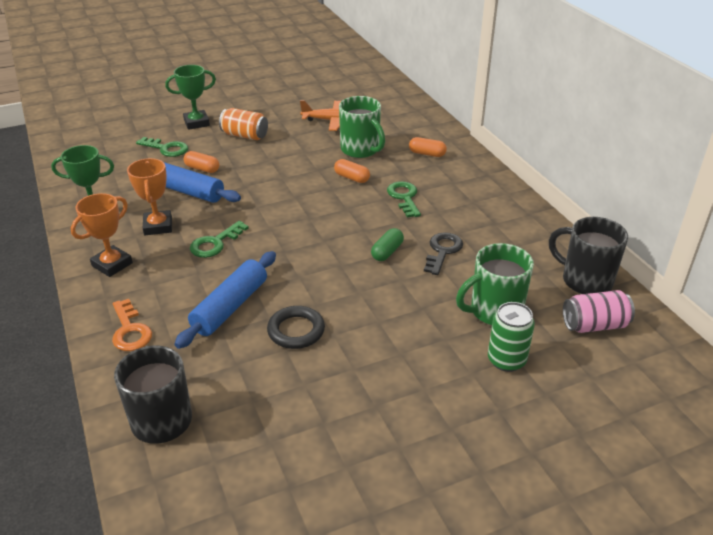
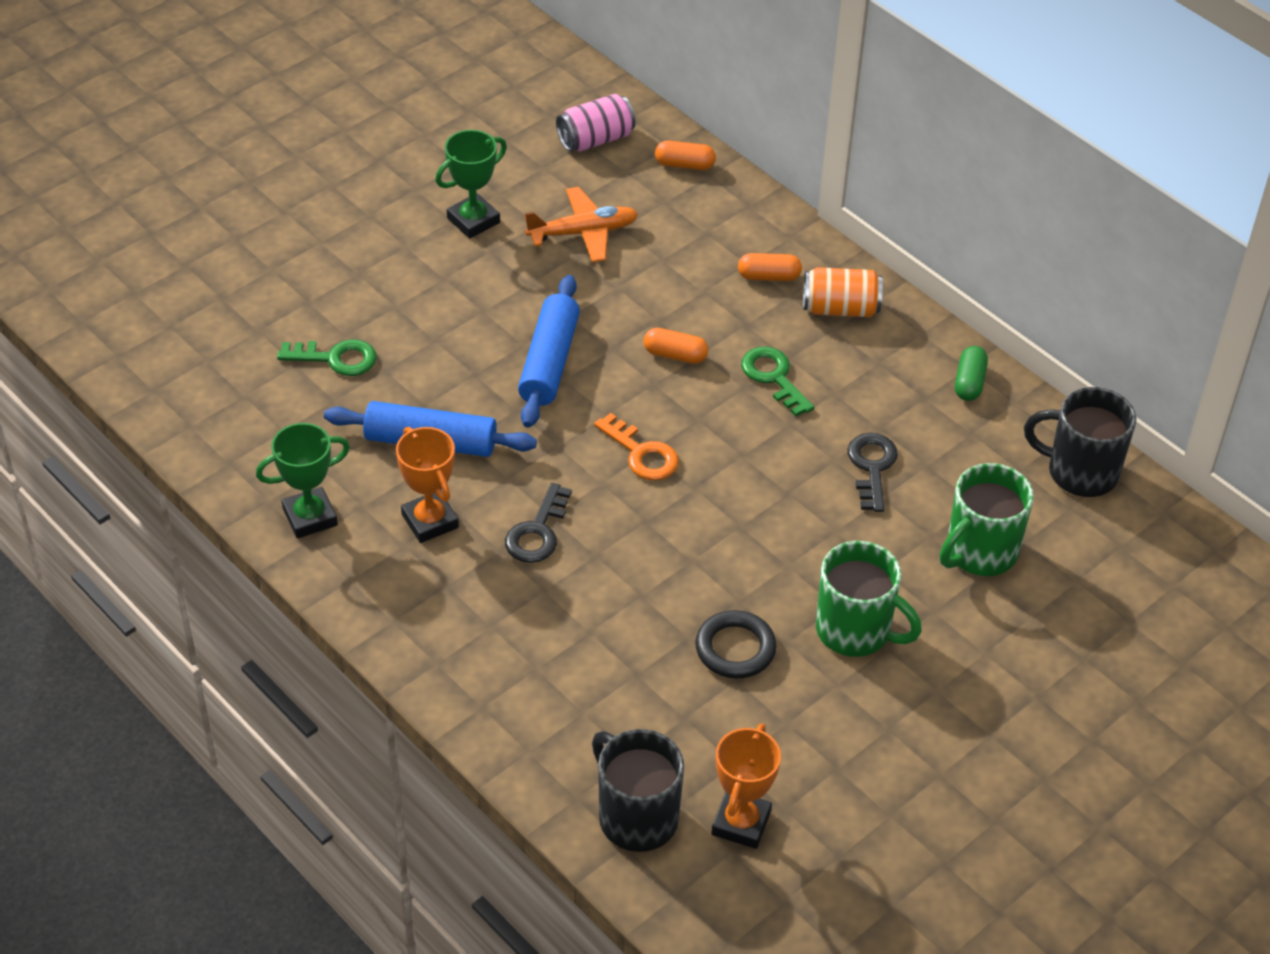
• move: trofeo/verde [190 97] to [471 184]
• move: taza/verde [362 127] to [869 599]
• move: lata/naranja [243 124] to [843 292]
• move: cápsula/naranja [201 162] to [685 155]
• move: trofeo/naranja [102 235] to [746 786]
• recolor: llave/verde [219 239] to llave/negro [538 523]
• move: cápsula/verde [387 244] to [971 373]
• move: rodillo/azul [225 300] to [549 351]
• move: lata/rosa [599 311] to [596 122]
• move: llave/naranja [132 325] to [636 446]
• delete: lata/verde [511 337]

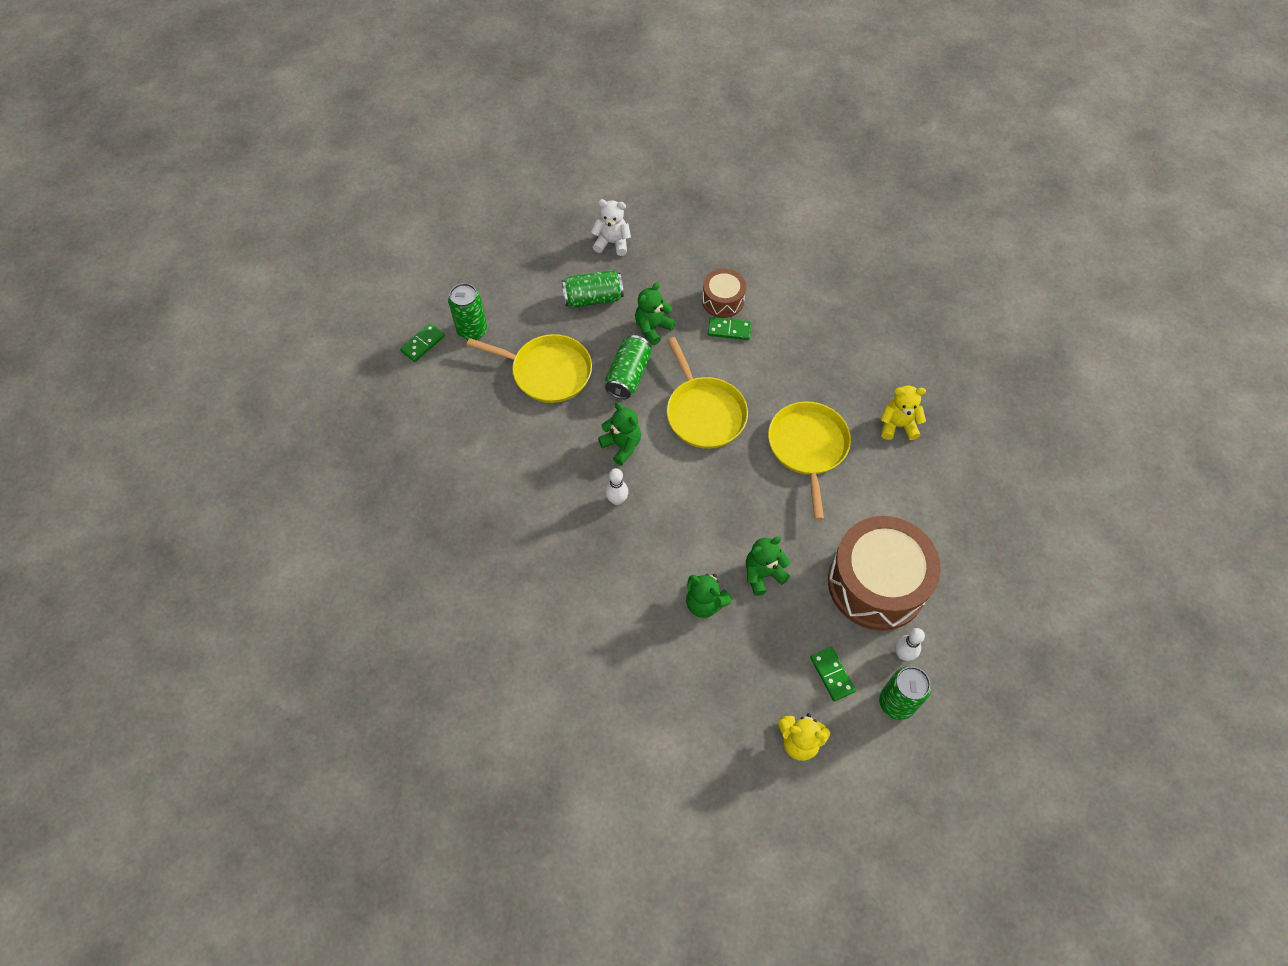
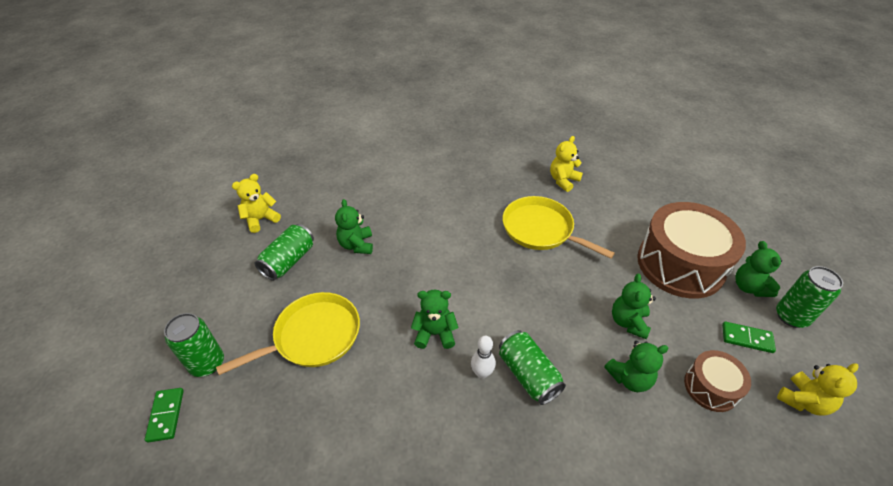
• recolor: osito/blanco [611 227] to osito/amarillo [256 203]
• move: tambor/marrón [724 293] to [717 381]
• delete: ficha de dominó/verde [729 328]
• move: lata/verde [628 367] to [532 367]
• delete: sartén/amarillo [707 393]
• replace: bolo/blanco [910 644] to osito/verde [758 269]

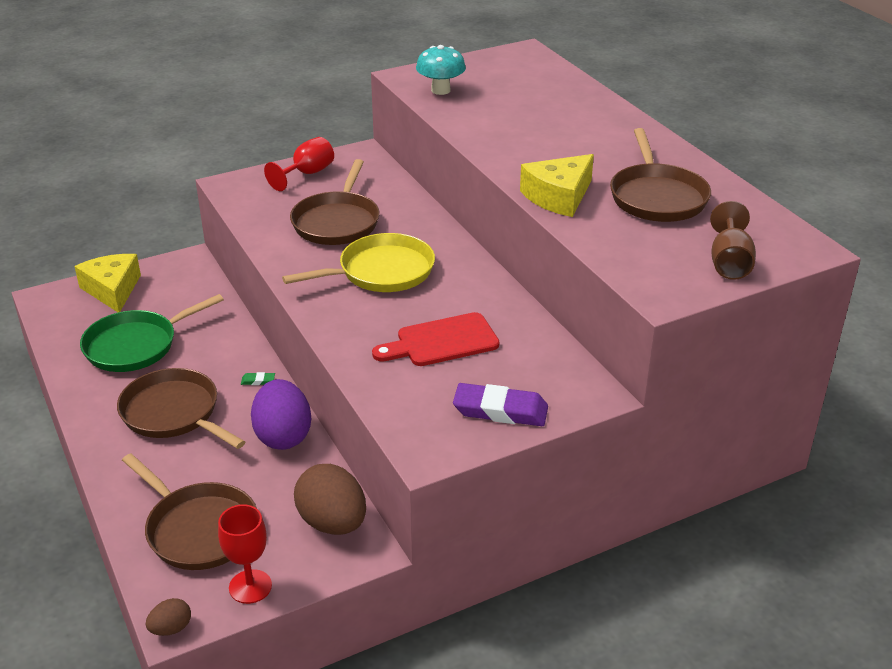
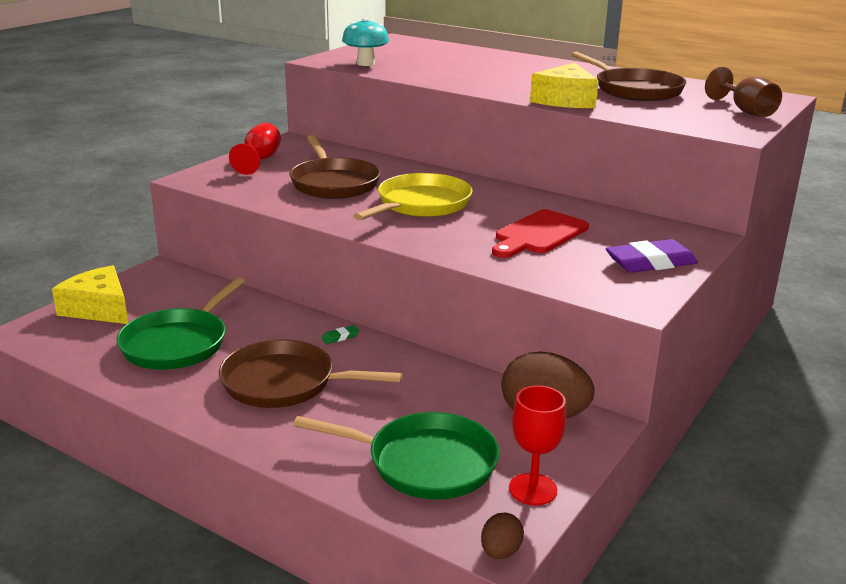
• delete: huevo/morado [281 414]
• recolor: sartén/marrón [189 511] to sartén/verde [396 455]

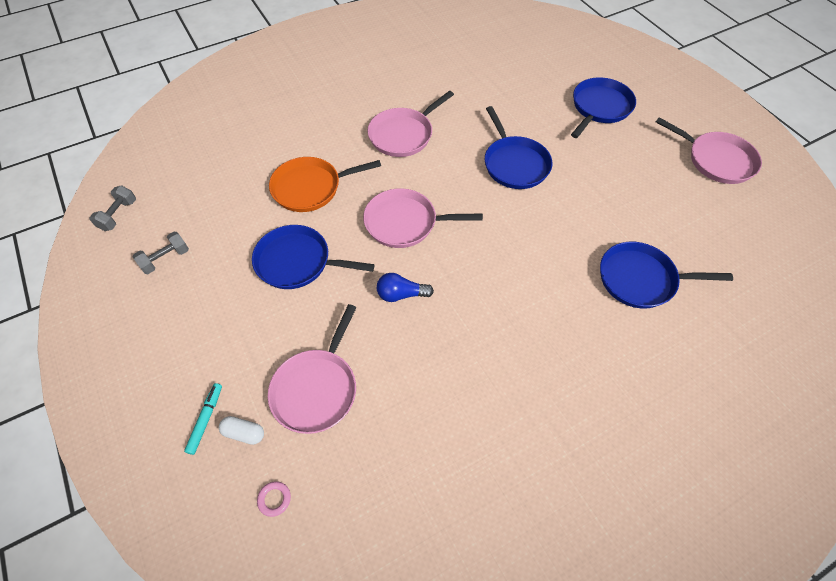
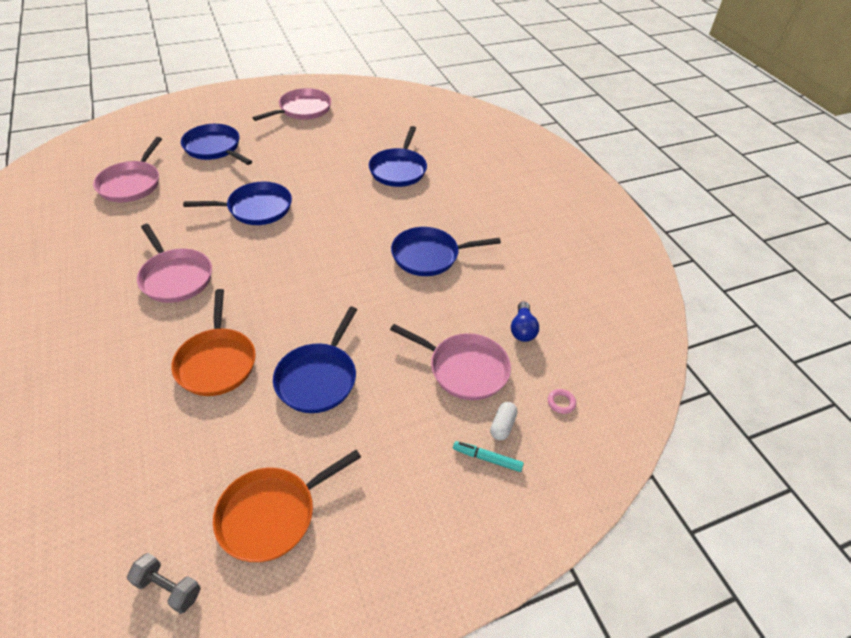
• move: sartén/rosa [423 218] to [127 169]
• replace: mancuerna/gris [161 253] to sartén/naranja [287 506]
• move: bombilla/azul [405 287] to [525 321]
• insert: sartén/azul [446 251]

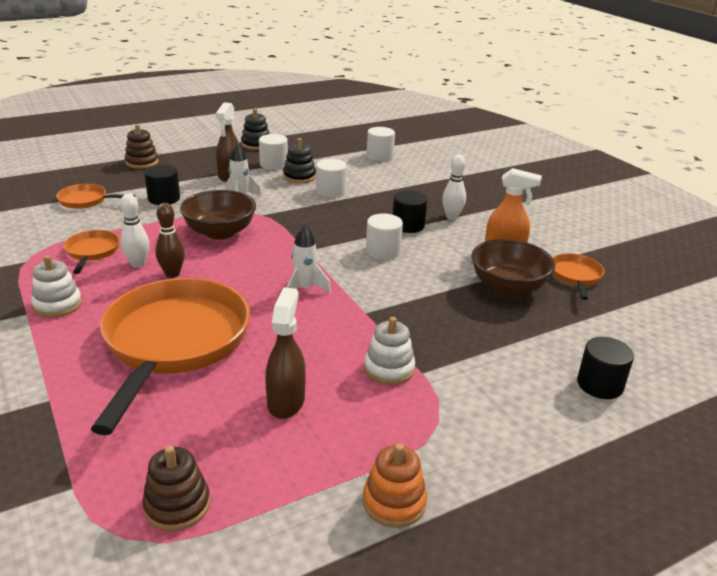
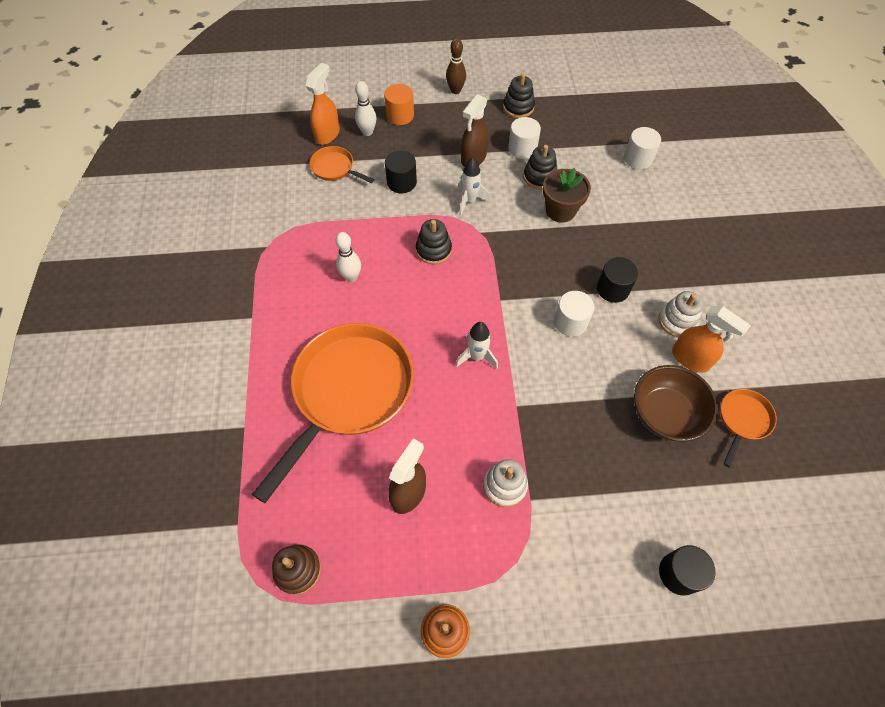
• replace: juguete apilable/marrón [142 146] to cilindro/naranja [399 104]
• move: bolo/blanco [454 187] to [366 108]
• replace: cilindro/blanco [331 178] to maceta/marrón [567 195]
• replace: cuenco/marrón [218 215] to juguete apilable/negro [434 241]
• move: bolo/marrón [170 240] to [456 66]
• delete: sartén/naranja [92 252]
• move: juguete apilable/blanco [56 286] to [681 314]
• insert: pulverizador/naranja [323 104]

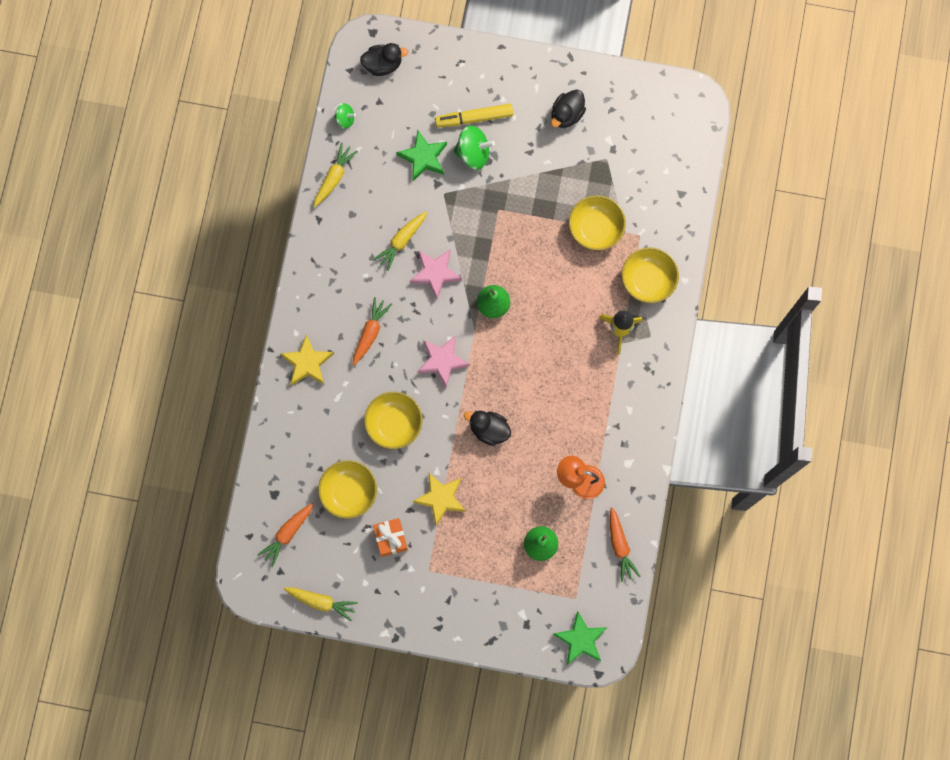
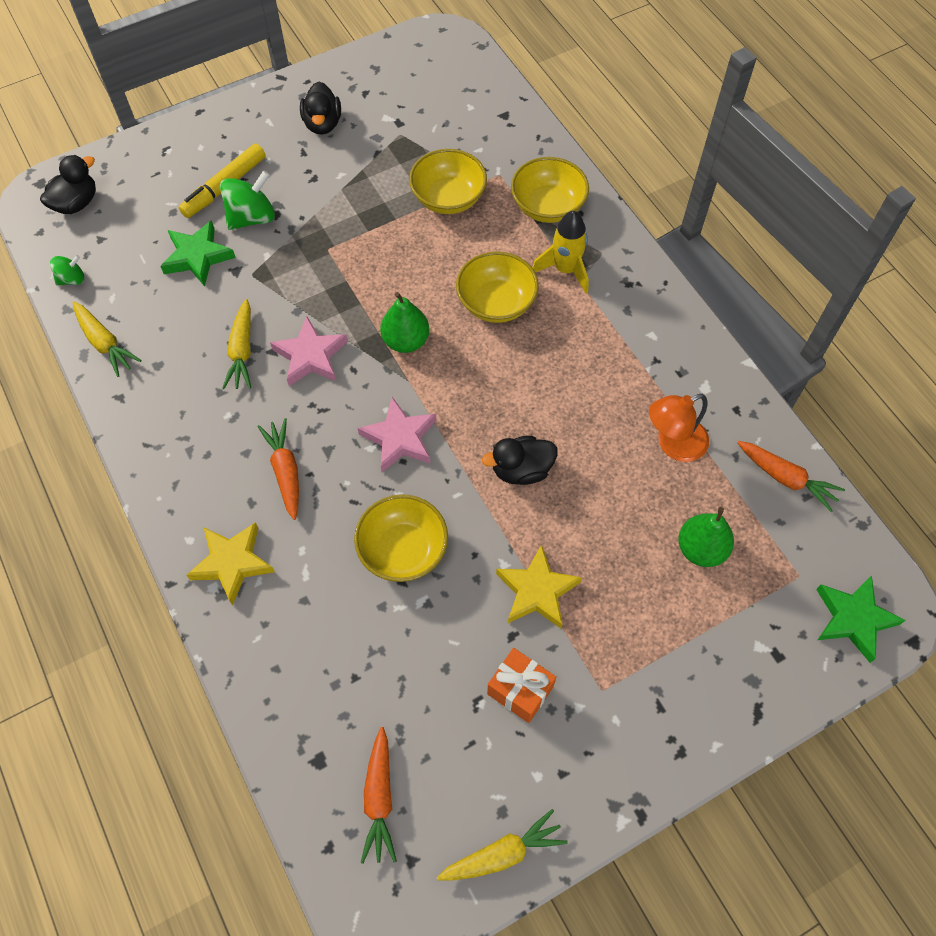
• rotate: zanahoria/amarillo [335 175] = [107 339] 150 degrees clockwise
• move: cuenco/amarillo [347 489] to [497 287]

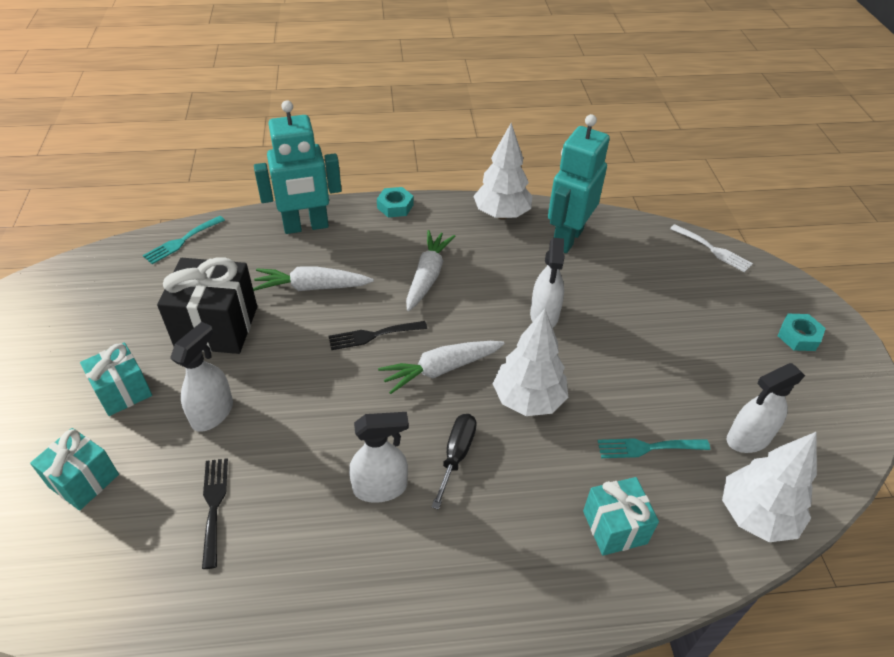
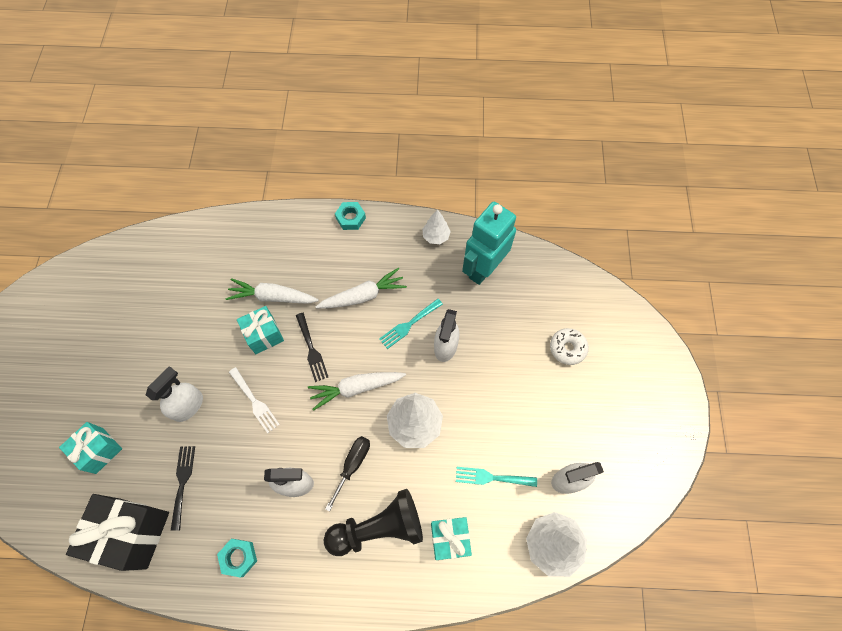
• delete: robot/turquesa [298 167]
• resize: árbol/blanco [502 171] = [436 226] x0.58
• move: tenedor/turquesa [184 240] to [411 324]
• move: tenedor/blanco [711 248] to [254 400]
• rotate: zanahoria/blanco [431 270] = [361 288] 45 degrees clockwise
• move: regalo/negro [207 305] to [117 532]
• move: tuerca/turquesa [802 332] to [237 558]
• rotate: tenedor/negro [378 335] = [312 347] 105 degrees counterclockwise
• move: regalo/turquesa [116 379] to [260 330]
• insert: rosquilla/blanco [569 346]
• insert: peón/negro [373 522]

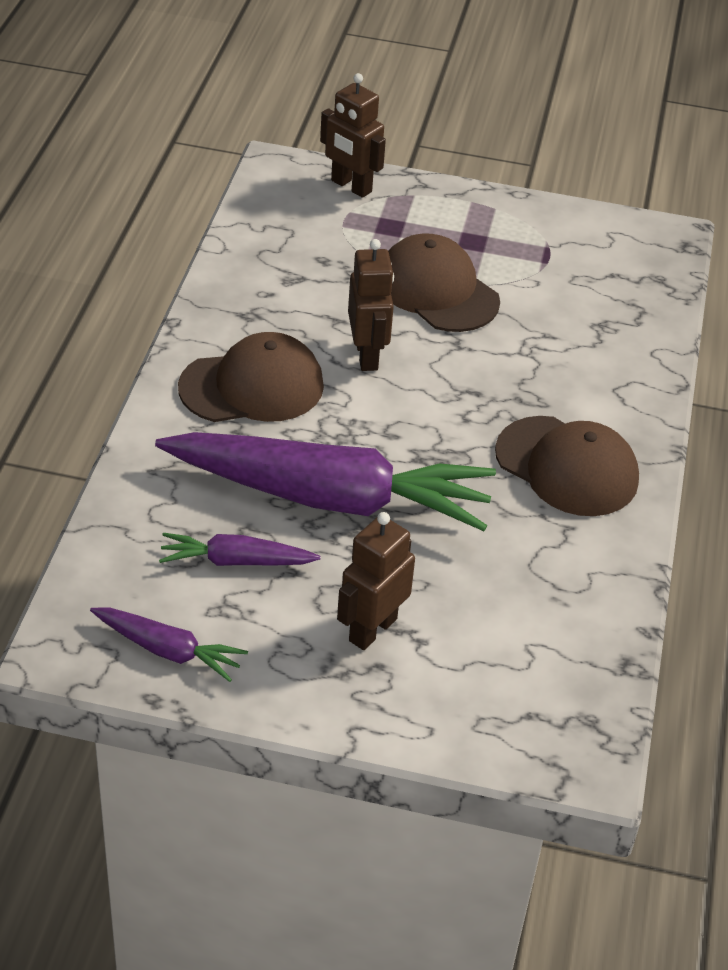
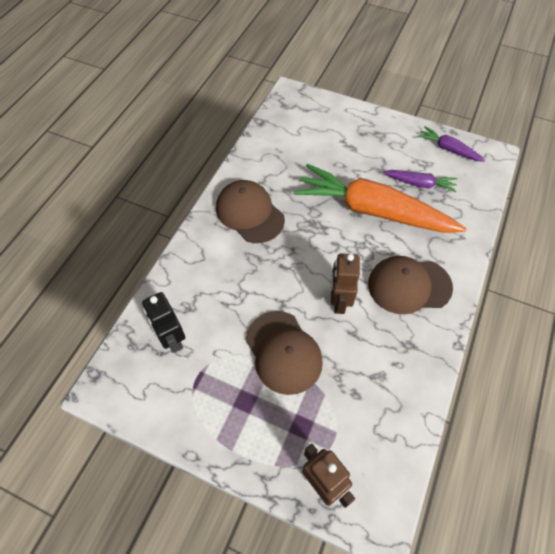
• recolor: zanahoria/morado [325 481] to zanahoria/naranja [379 198]
• delete: robot/marrón [376 581]
• insert: robot/negro [163 322]

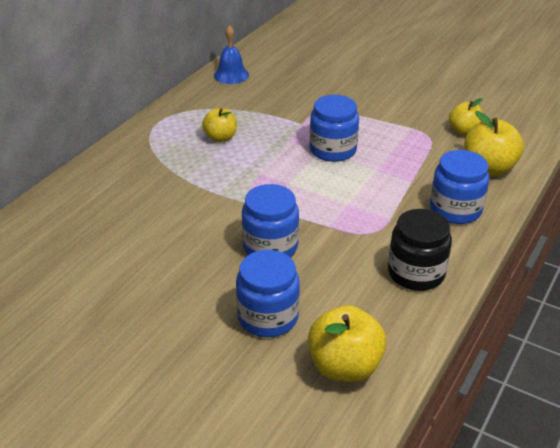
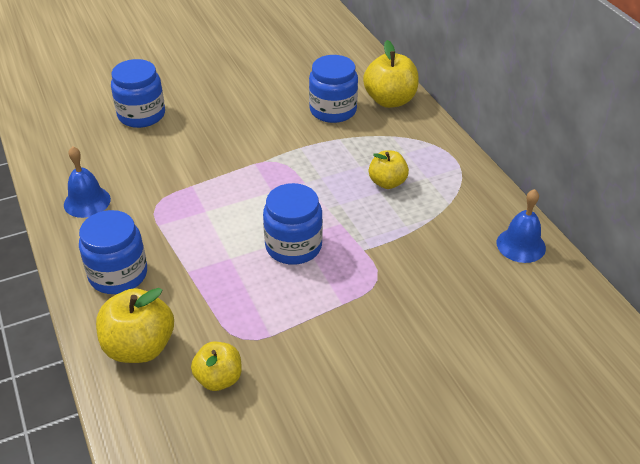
• move: tarro/azul [270 220] to [333 89]
• replace: tarro/negro [420 250] to campana/azul [87 182]
• move: manzana/amarillo [347 343] to [391 74]

